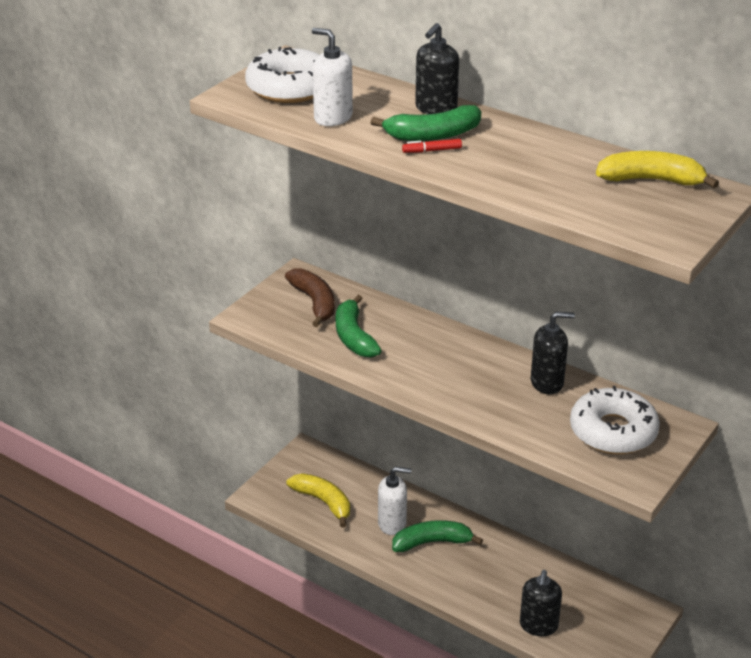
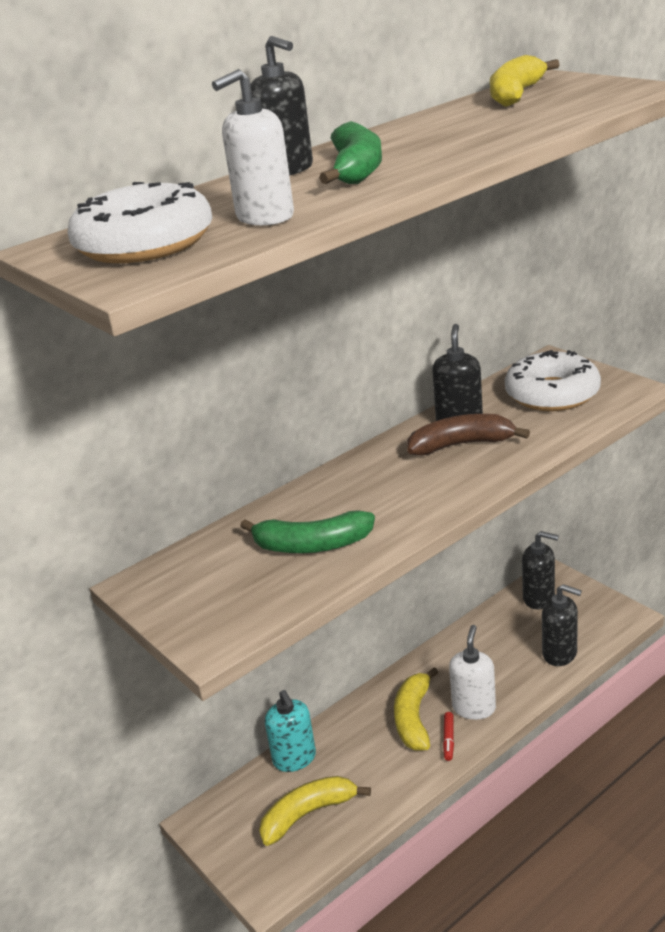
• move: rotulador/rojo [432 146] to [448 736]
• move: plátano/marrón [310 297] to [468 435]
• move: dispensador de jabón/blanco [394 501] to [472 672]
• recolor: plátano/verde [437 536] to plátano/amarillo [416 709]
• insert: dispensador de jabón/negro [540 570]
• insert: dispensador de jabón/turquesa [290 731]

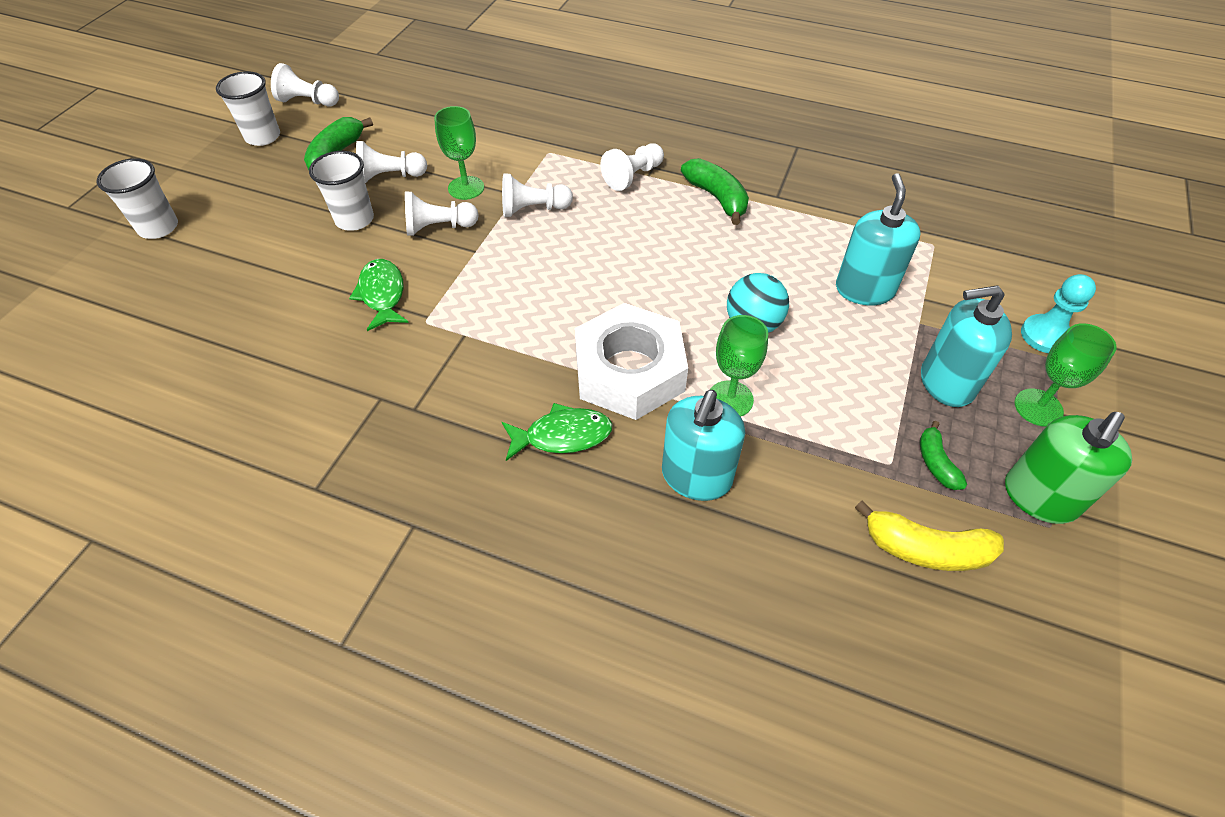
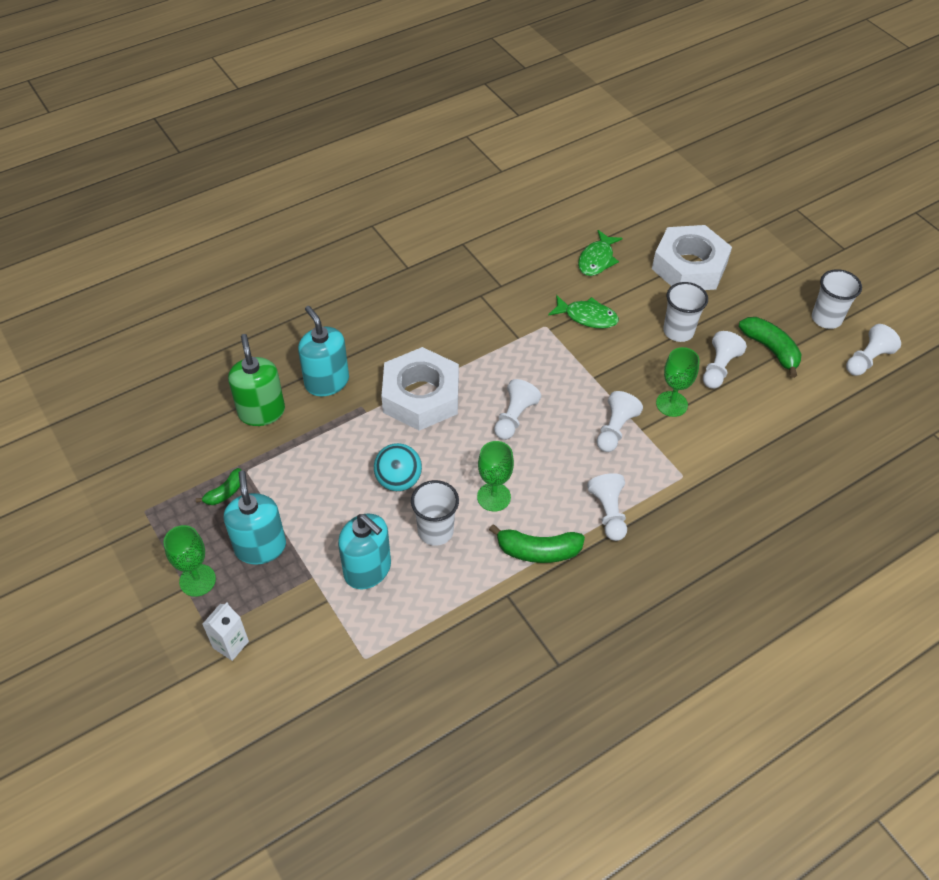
• move: vaso/blanco [137 198] to [435 513]
• move: peón/blanco [441 213] to [517 409]
• replace: peón/turquesa [1058 313] to cartón de leche/blanco [226 631]
• rotate: dispensador de jabón/turquesa [966 346] = [255 517] 45 degrees counterclockwise
• move: copa/verde [739 365] to [495 476]
• move: pez/verde [557 432] to [600 253]
• move: dispensador de jabón/verde [1068 468] to [256 380]
• rotate: plátano/verde [943 455] = [218 486] 105 degrees clockwise
• delete: plátano/amarillo [929 535]
• insert: tuerca/blanco [692 257]

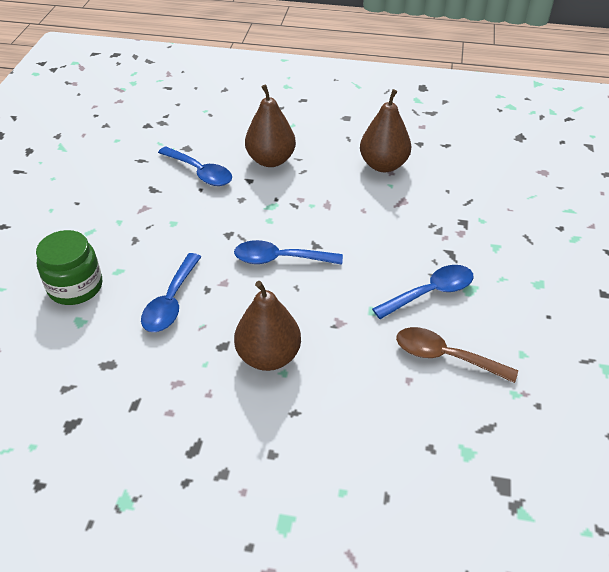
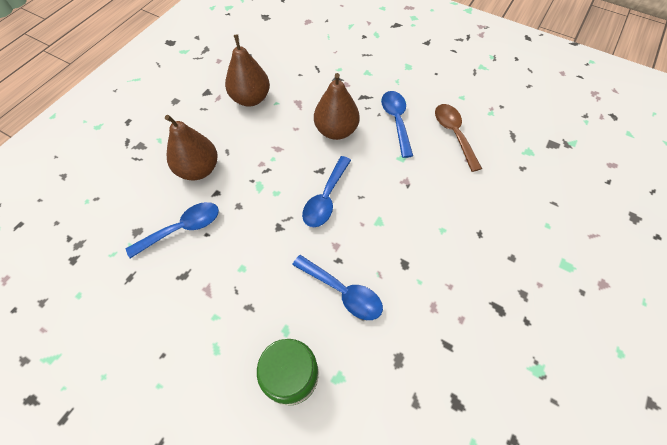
• move: pera/marrón [267 326] to [336 106]
• rotate: cuchara/marrón [457 355] = [458 138] 120 degrees clockwise

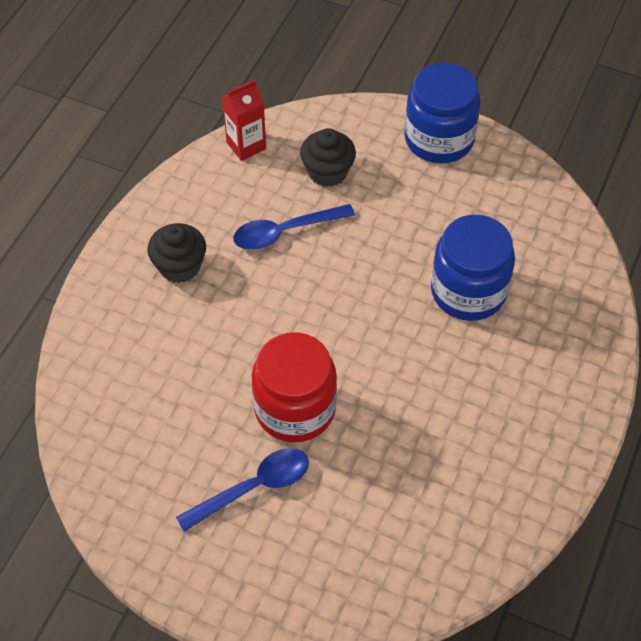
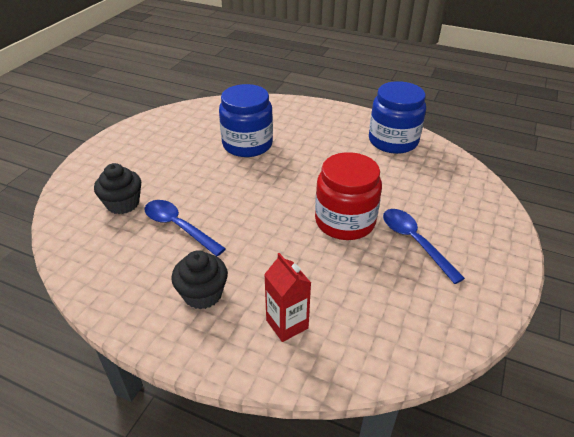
• move: tarro/azul [443 113] to [397 117]
• move: cartón de leche/rojo [244 120] to [287 297]
• rotate: cuchara/azul [294 227] = [185 228] 150 degrees clockwise

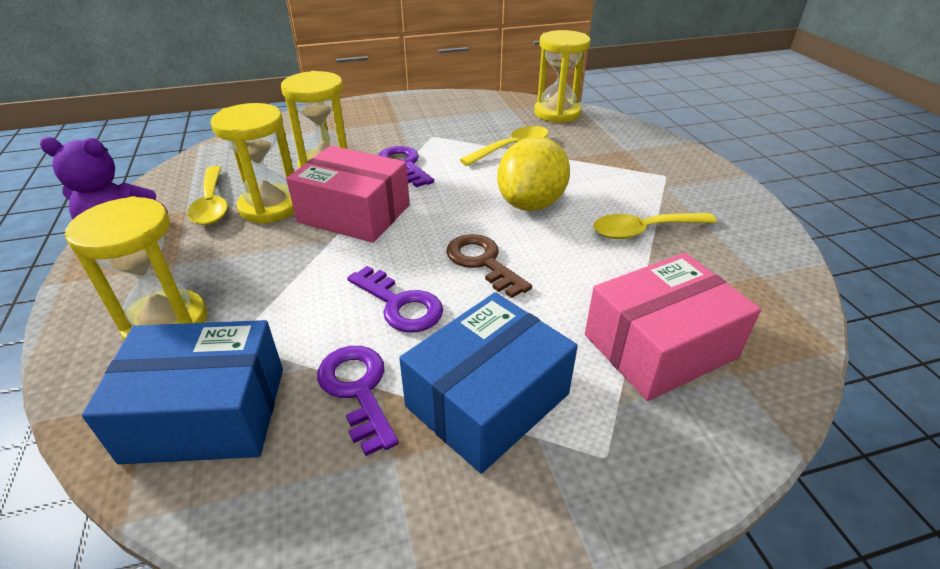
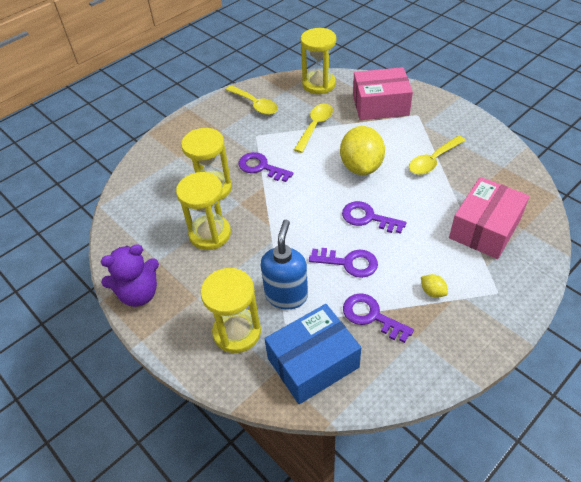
• move: caja/rosa [348 194] to [383 93]
• move: cuchara/amarillo [207 195] to [252 100]
• recolor: llave/marrón [489 266] to llave/morado [374 217]
• replace: caja/azul [488 383] to limón/amarillo [434 286]
• insert: dispensador de jabón/azul [284 264]

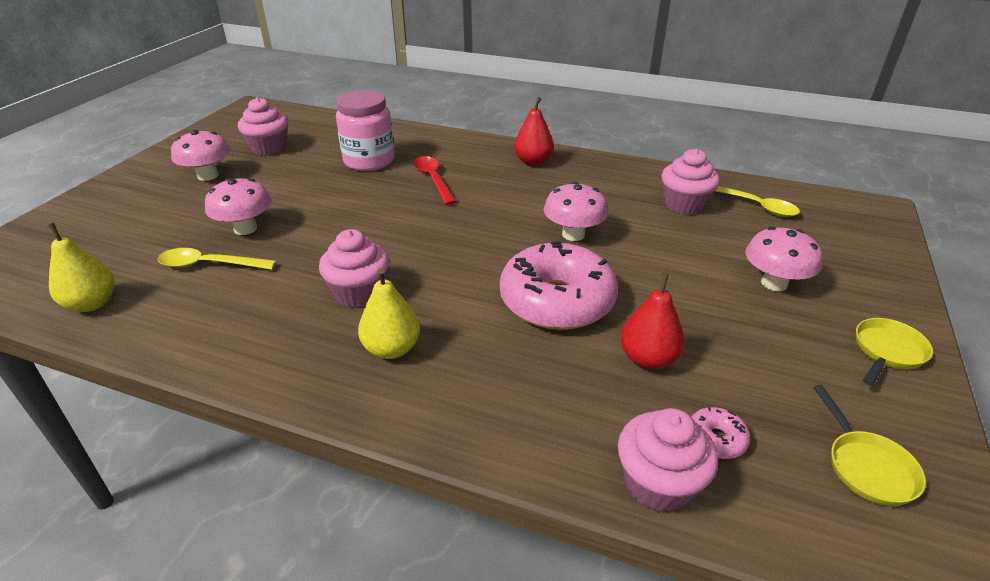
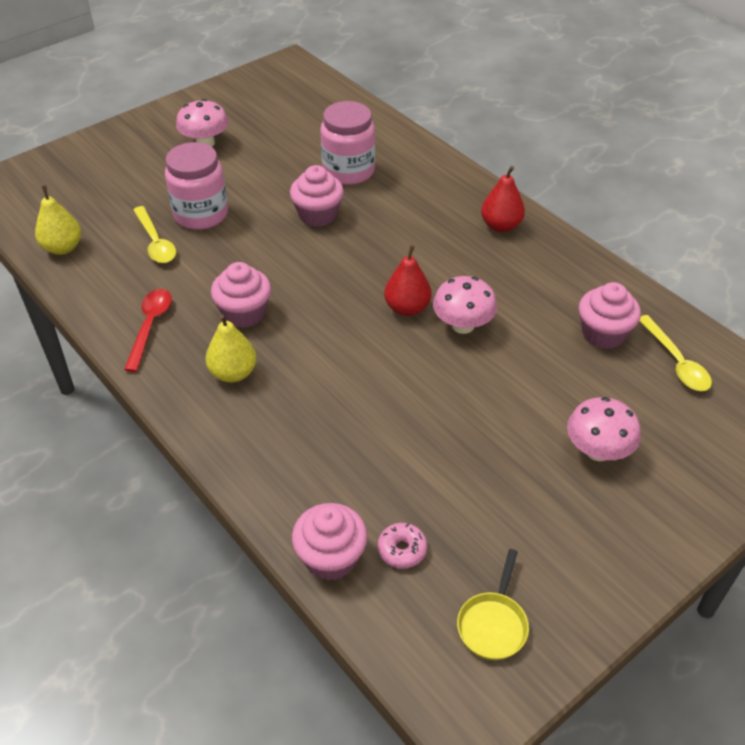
• move: magdalena/rosa [263 126] to [317 196]
• move: cuchara/rojo [435 180] to [148 330]
• replace: seta/rosa [238 206] to tarro/rosa [196 186]
• delete: rosquilla/rosa [559 285]
• rotate: cuchara/amarillo [216 259] = [154 234] 150 degrees counterclockwise
• move: pera/rojo [652 321] to [407 280]
• delete: sartén/amarillo [894 352]

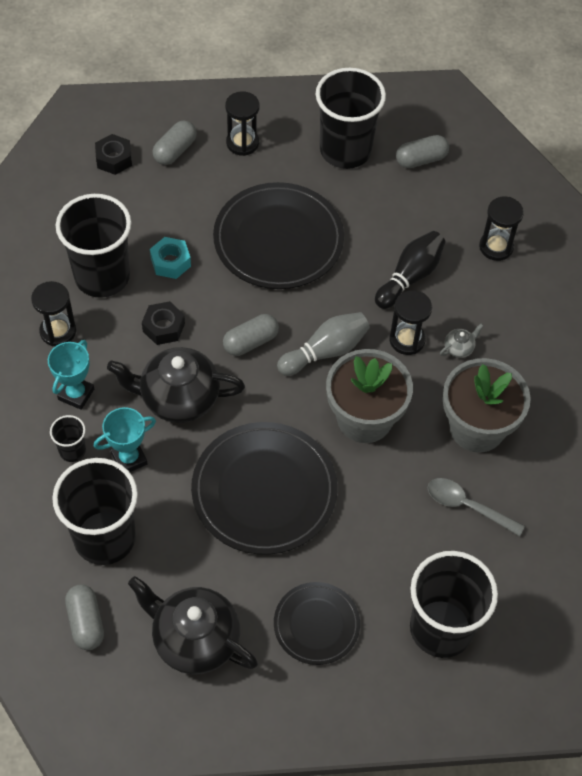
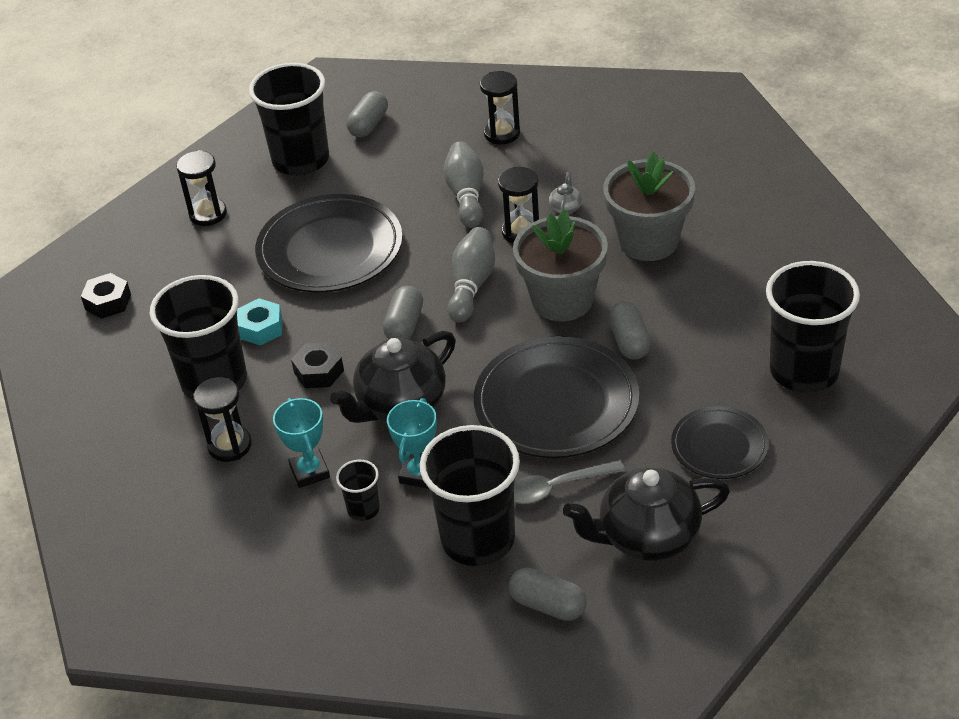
• move: cápsula/gris [175 142] to [630 330]
• recolor: bolo/negro [410 270] to bolo/gris [463 184]
• move: cuchara/gris [476 507] to [569 482]

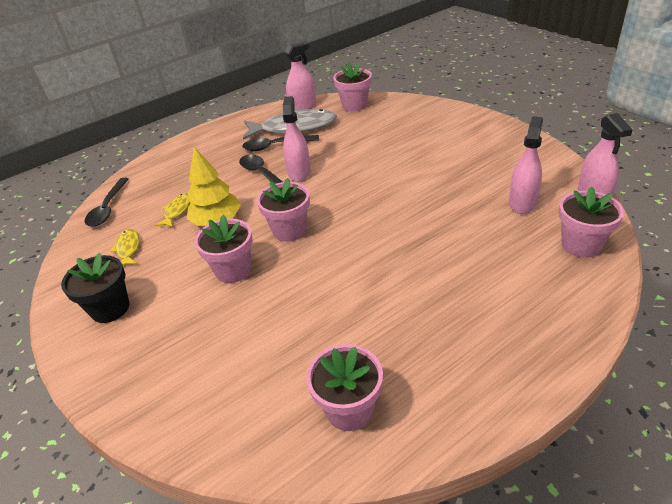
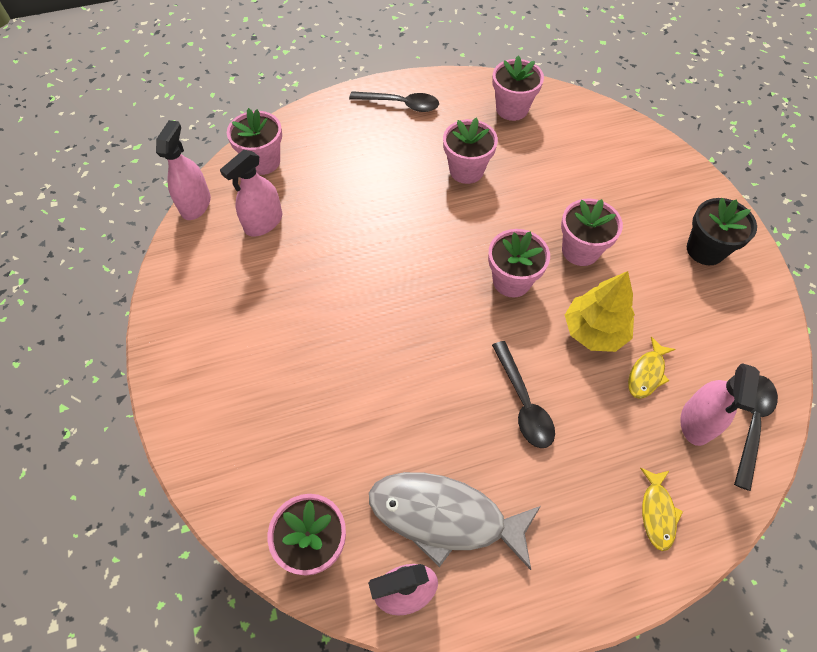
• move: pulverizador/rosa [297 139] to [720 404]
• move: cuchara/negro [280 143] to [394 101]
• move: pez/amarillo [125 247] to [661 509]
• insert: maceta/rosa [470 150]

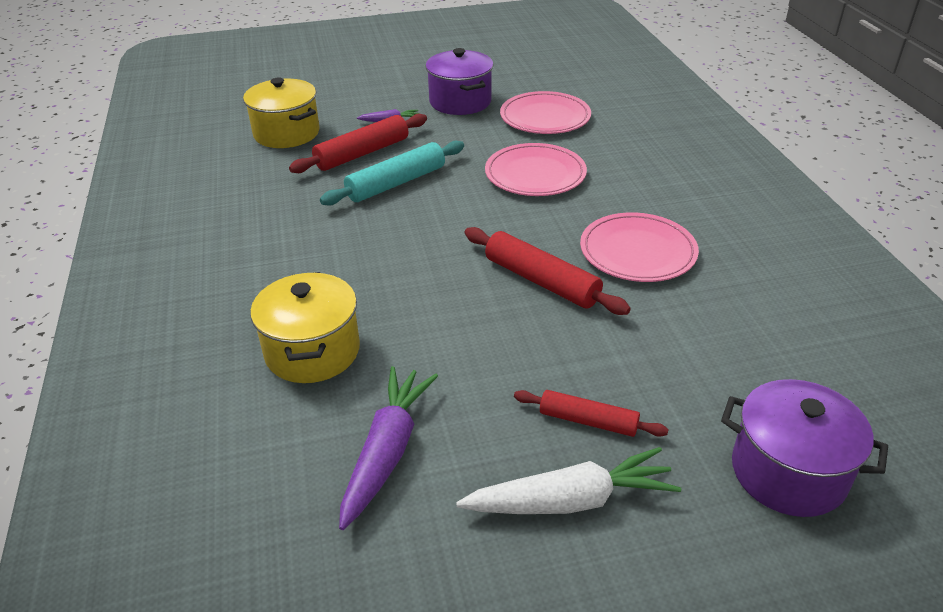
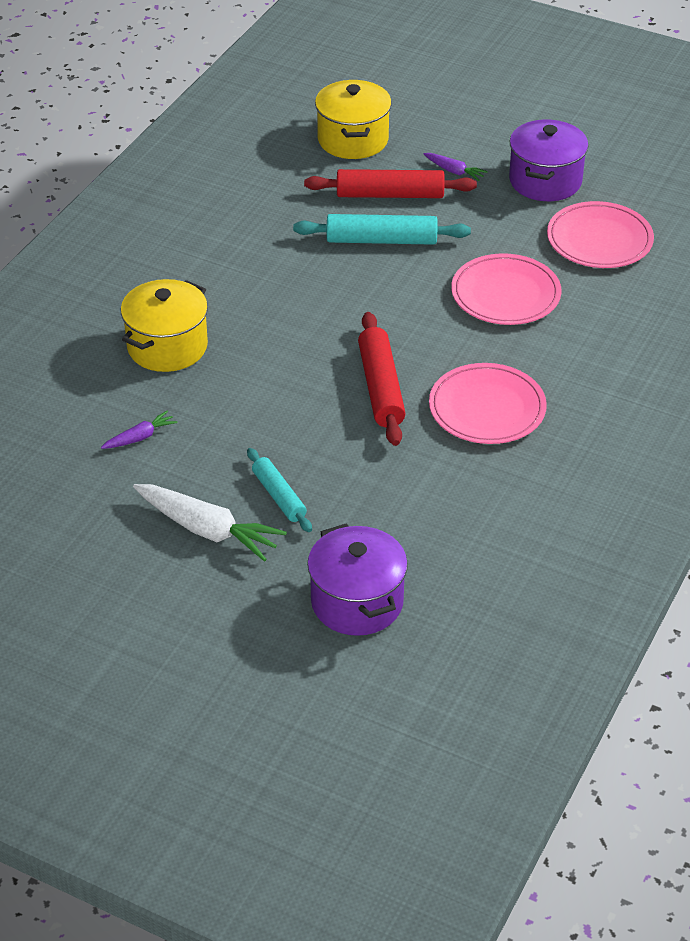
• resize: zanahoria/morado [388 448] = [139 430] x0.51
• recolor: rodillo/rojo [591 413] to rodillo/turquesa [279 490]

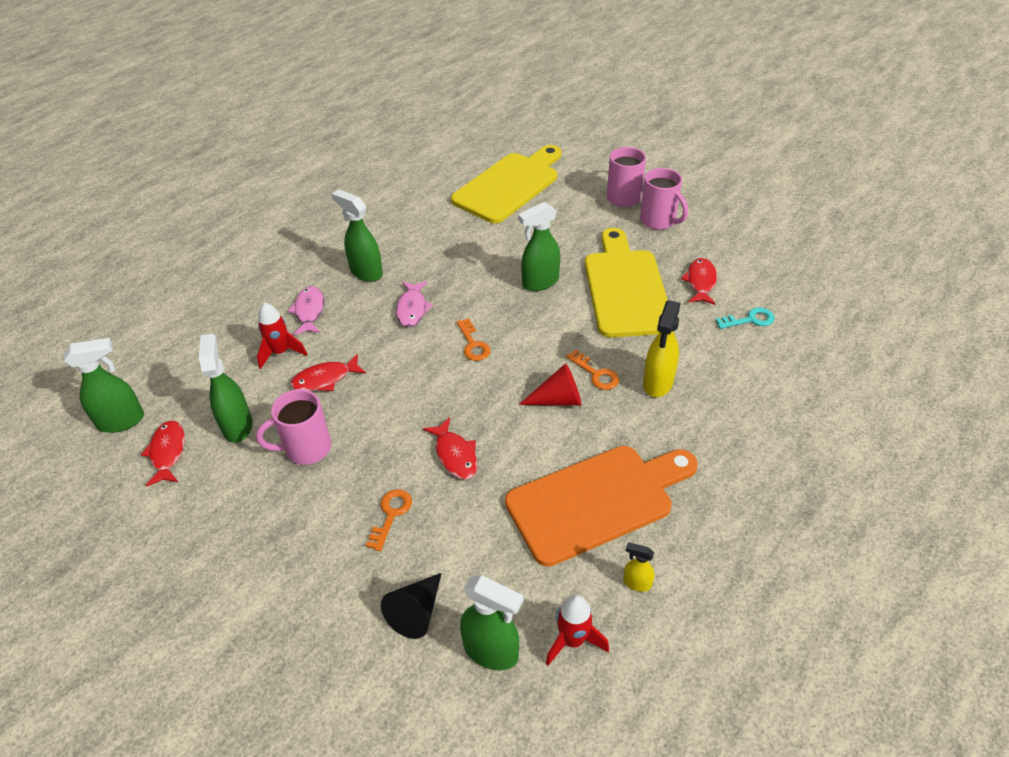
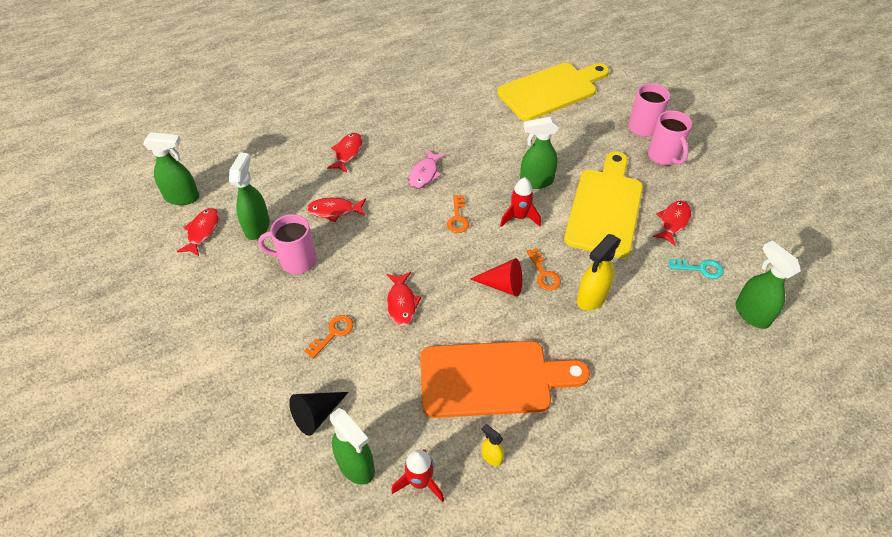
• move: pulverizador/verde [357 235] to [768 284]
• recolor: pez/rosa [306 310] to pez/rojo [345 153]
• move: cohete/rojo [282 335] to [520 202]

